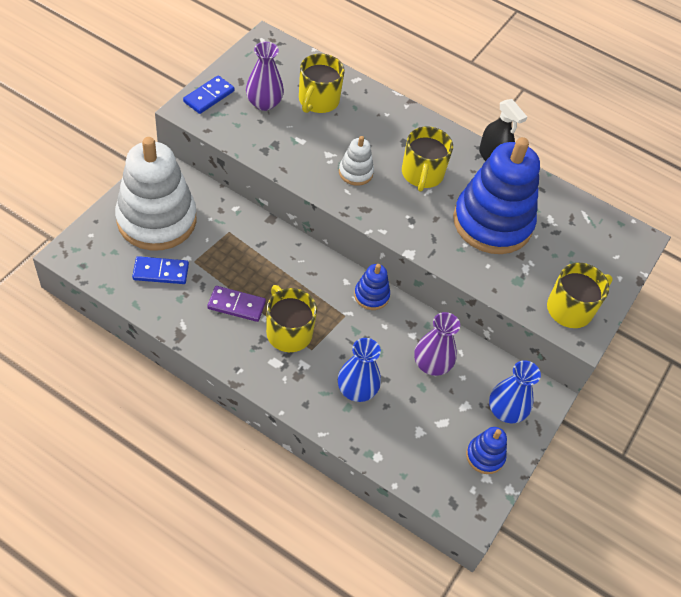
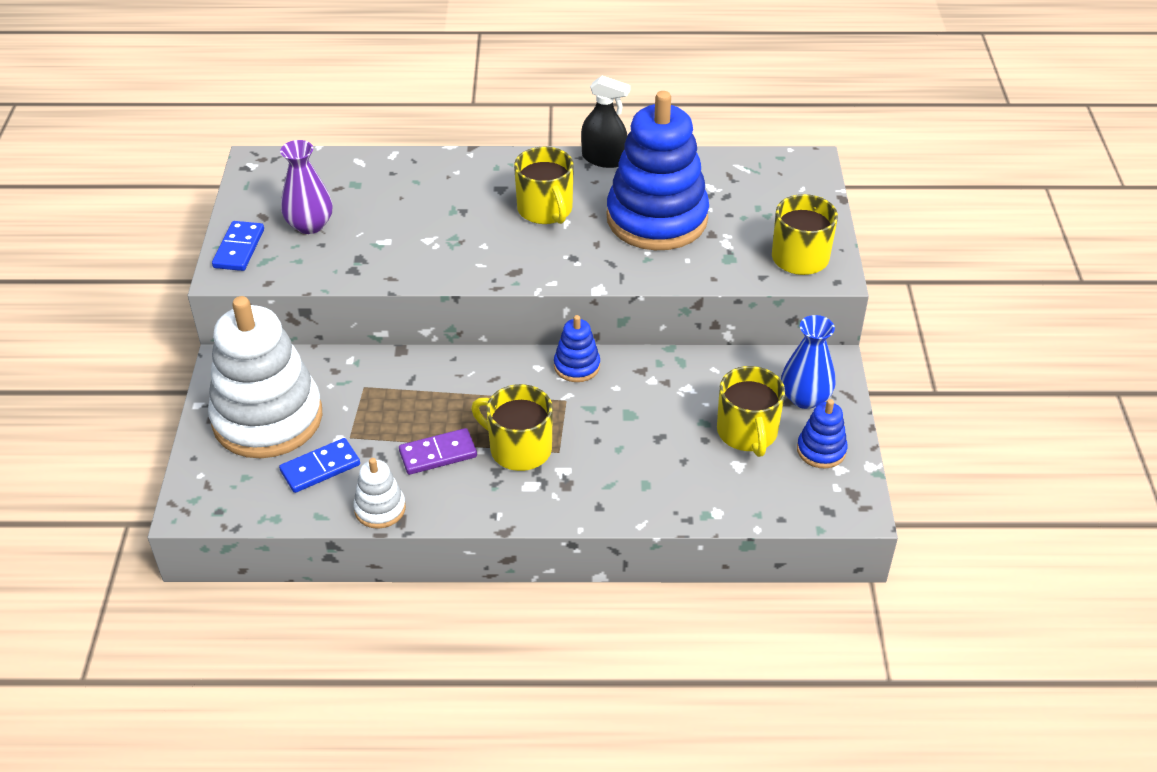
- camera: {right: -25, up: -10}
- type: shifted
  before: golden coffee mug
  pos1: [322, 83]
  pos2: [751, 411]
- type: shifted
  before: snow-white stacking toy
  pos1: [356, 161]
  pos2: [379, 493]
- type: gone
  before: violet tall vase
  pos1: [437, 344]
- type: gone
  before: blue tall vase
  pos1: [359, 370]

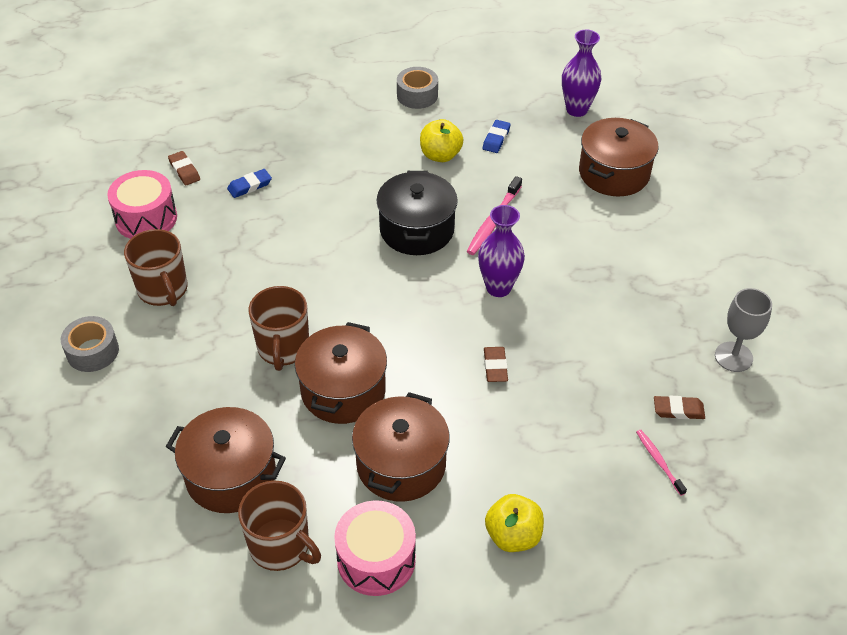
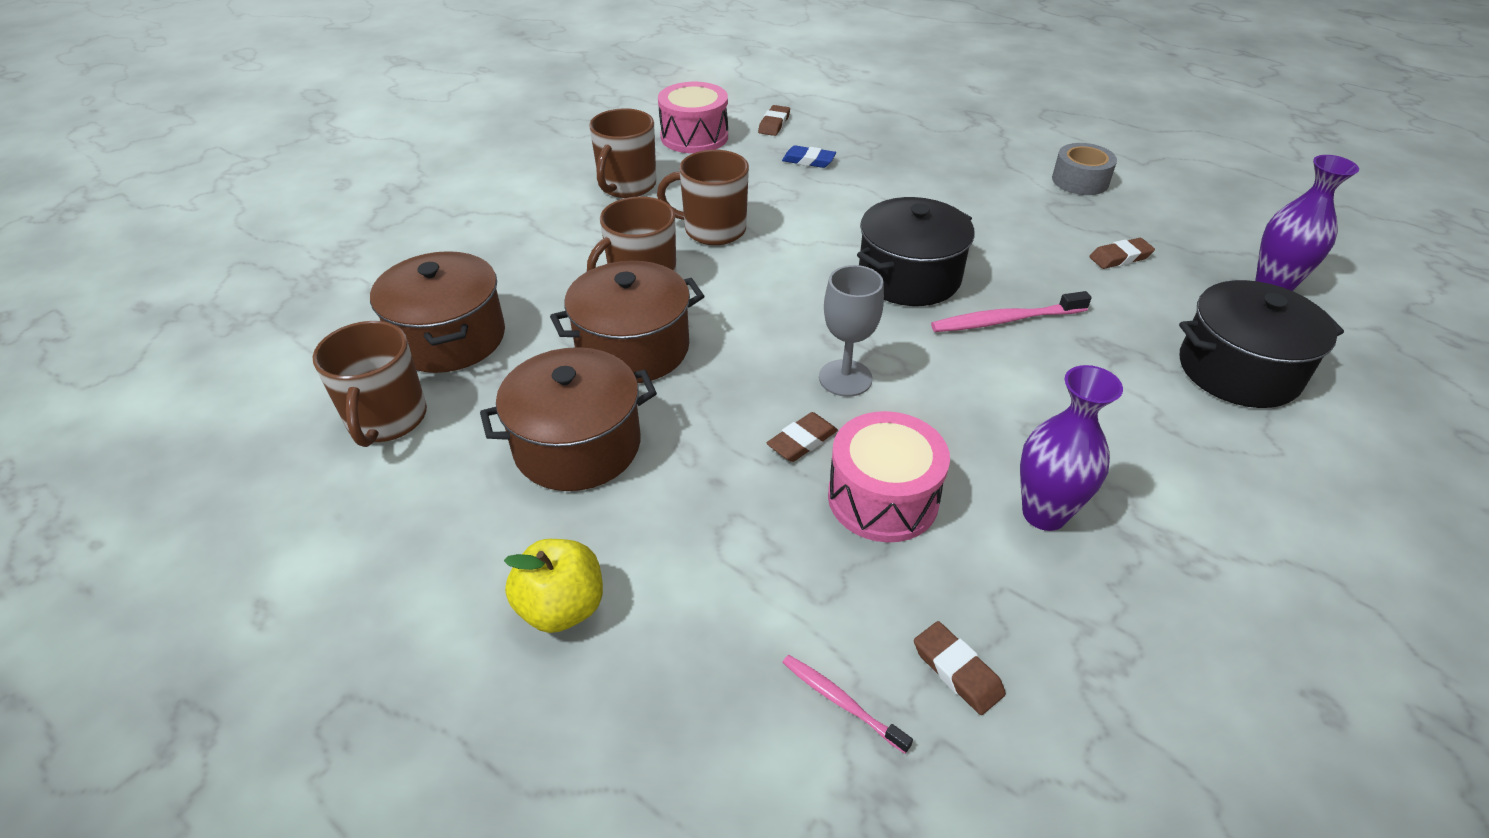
- camera: {right: 50, up: -5}
- type: repainted
  before: brown stockpot
  after: jet-black stockpot
  pos1: [619, 157]
  pos2: [1261, 344]
- type: gone
  before: golden apple
  pos1: [442, 140]
- type: repainted
  before: blue eraser
  after: brown eraser
  pos1: [497, 136]
  pos2: [1122, 253]
- type: shifted
  before: violet tall vase
  pos1: [501, 251]
  pos2: [1071, 448]
- type: shifted
  before: ash-grey chalice
  pos1: [743, 330]
  pos2: [851, 331]
- type: gone
  before: ash-grey roll of tape
  pos1: [90, 344]
- type: rotated
  before: pink dental brush
  pos1: [661, 463]
  pos2: [847, 704]
  turn: -75
- type: shifted
  before: pink toy drum
  pos1: [375, 548]
  pos2: [889, 476]
- type: new
  after: brown coffee mug
  pos2: [703, 197]

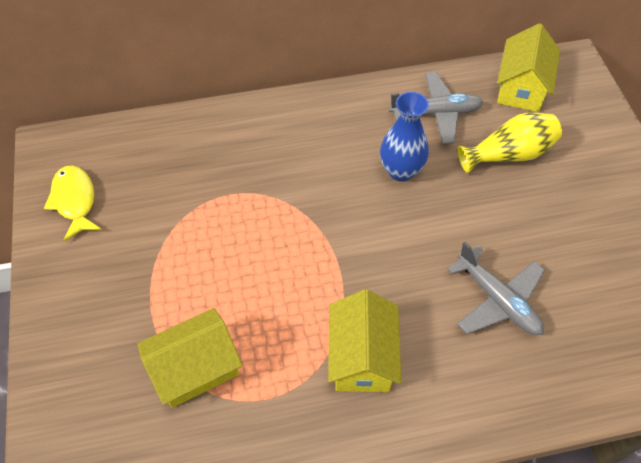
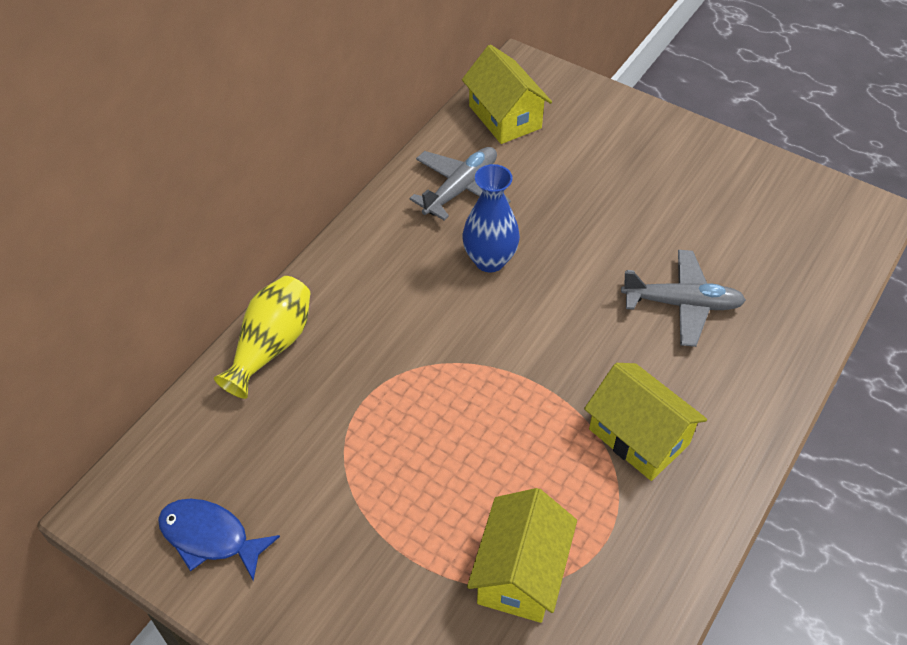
- camera: {right: -45, up: -5}
- type: shifted
  before: golden tall vase
  pos1: [509, 143]
  pos2: [262, 337]
- type: repainted
  before: golden fish
  after: blue fish
  pos1: [73, 204]
  pos2: [219, 539]

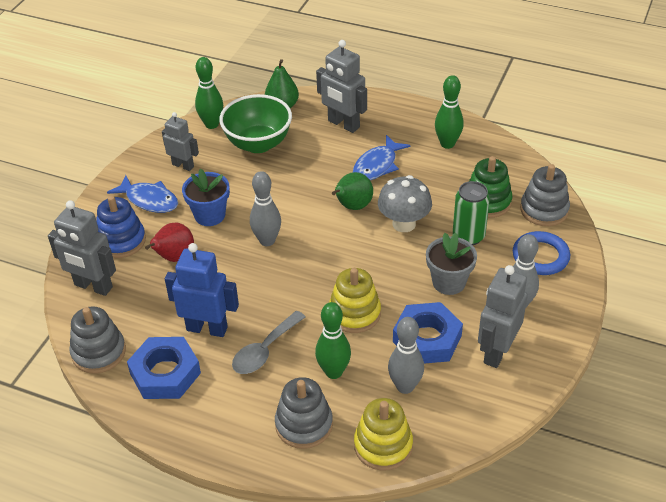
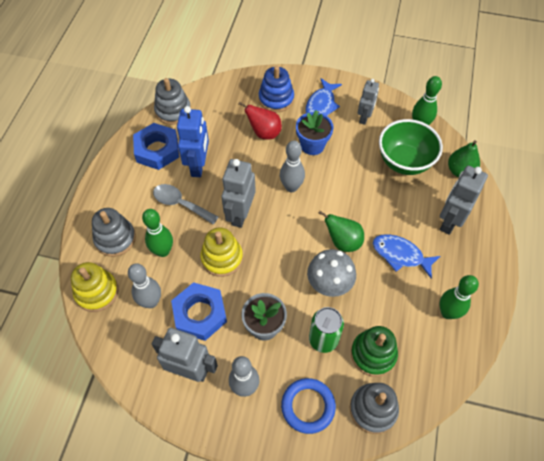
- camera: {right: 80, up: 15}
- type: shifted
  before: ash-grey robot figure
  pos1: [82, 248]
  pos2: [238, 193]

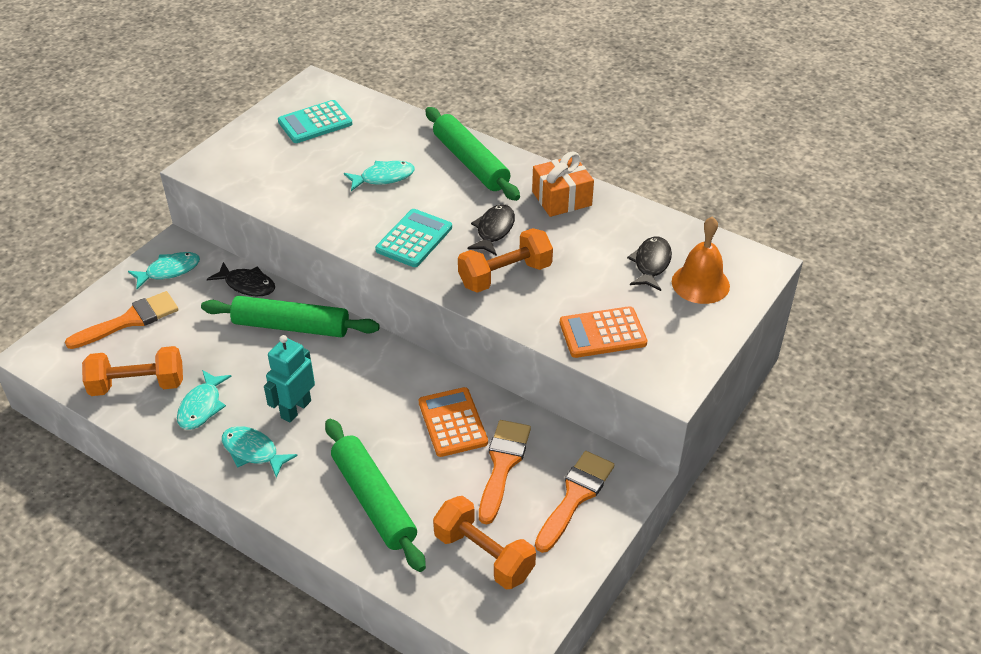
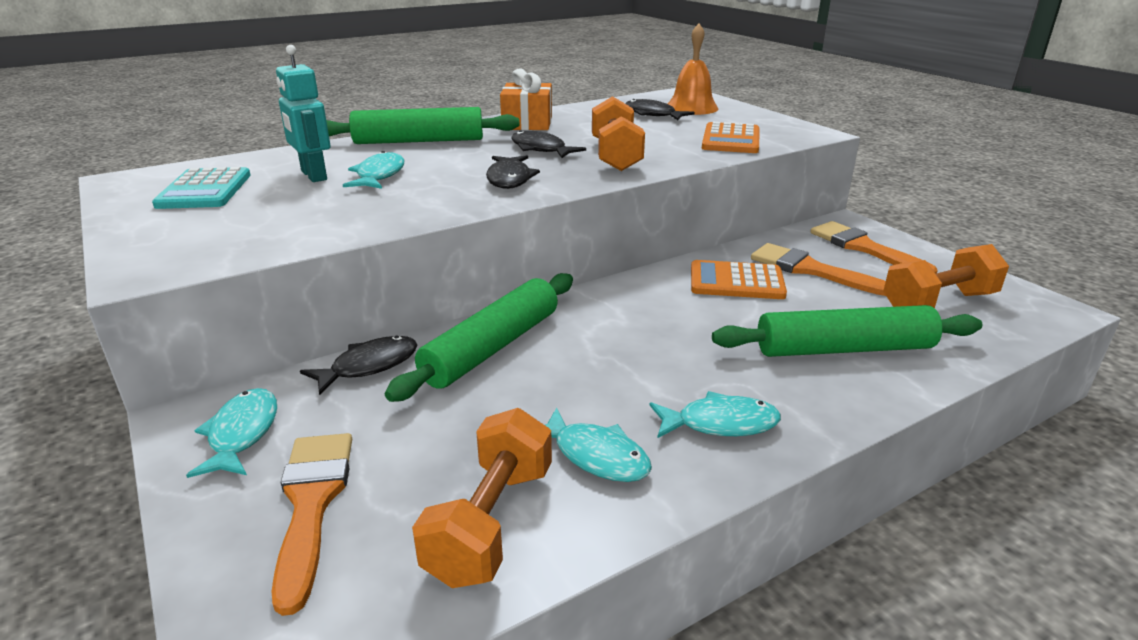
- camera: {right: -65, up: -15}
- type: swapped
  before: teal calculator
  after: jet-black fish
  pos1: [413, 238]
  pos2: [513, 172]
- type: shifted
  before: teal robot figure
  pos1: [289, 378]
  pos2: [303, 113]
- type: rotated
  before: teal fish
  pos1: [260, 452]
  pos2: [715, 414]
  turn: -150

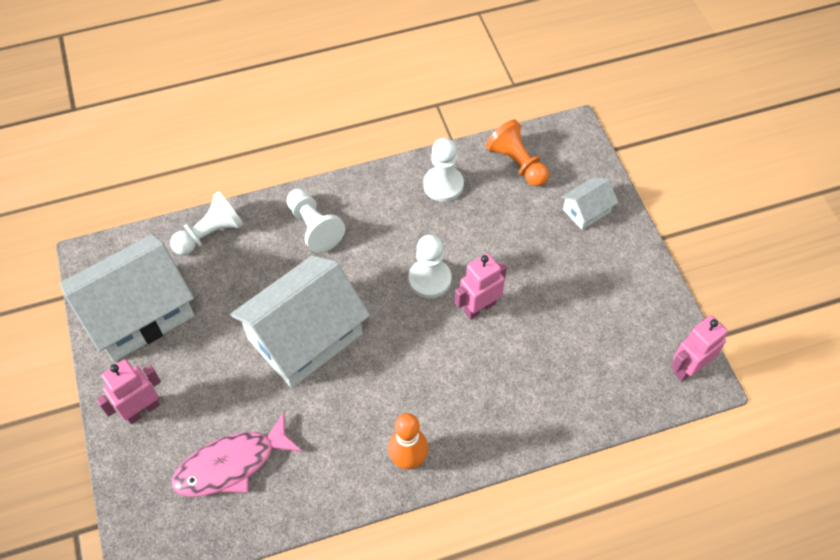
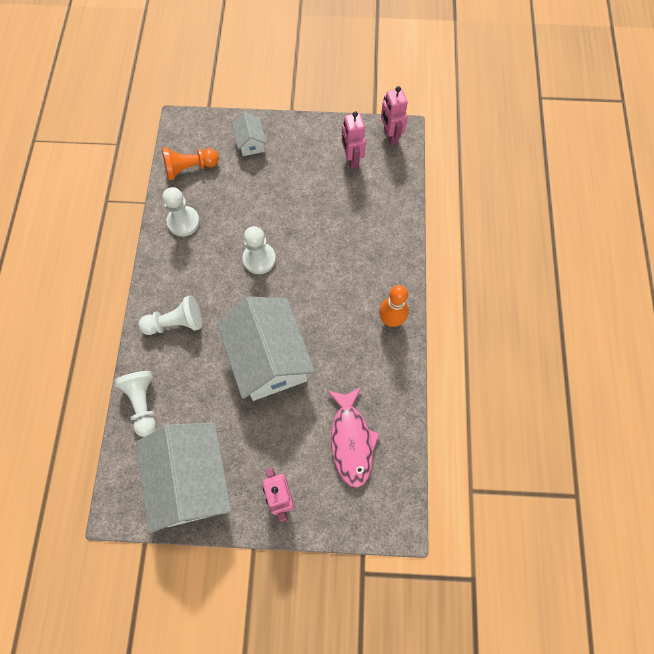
- camera: {right: -70, up: 10}
- type: shifted
  before: pink robot figure
  pos1: [481, 286]
  pos2: [354, 140]

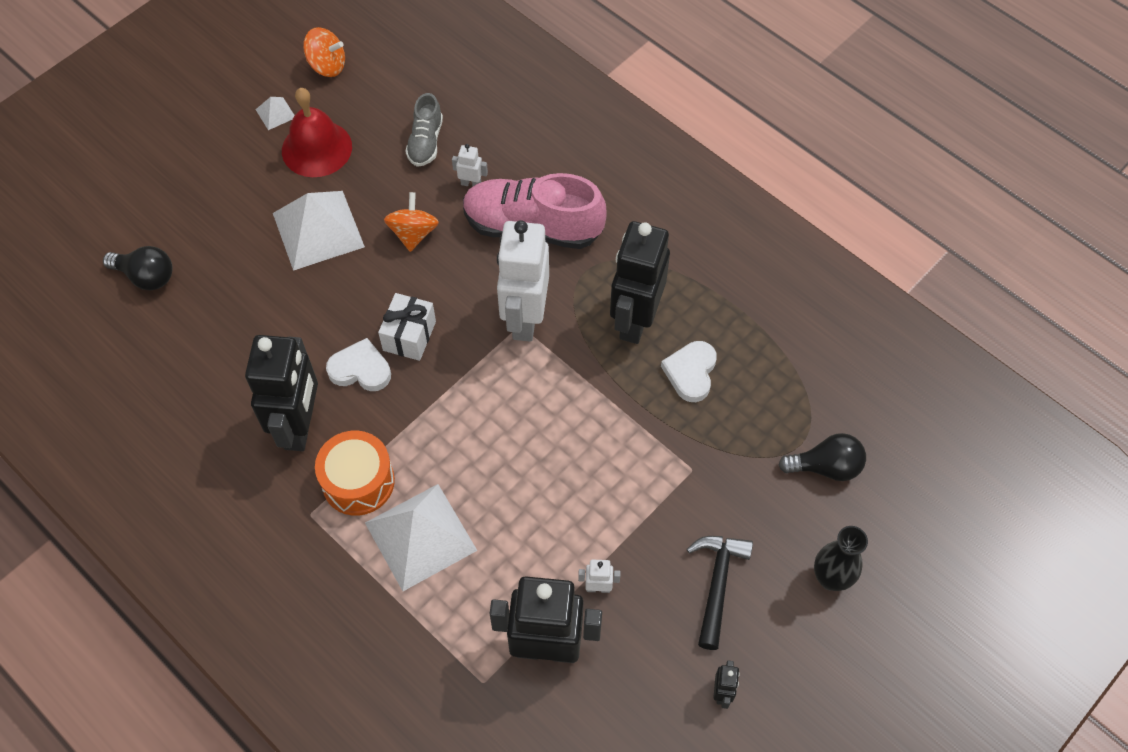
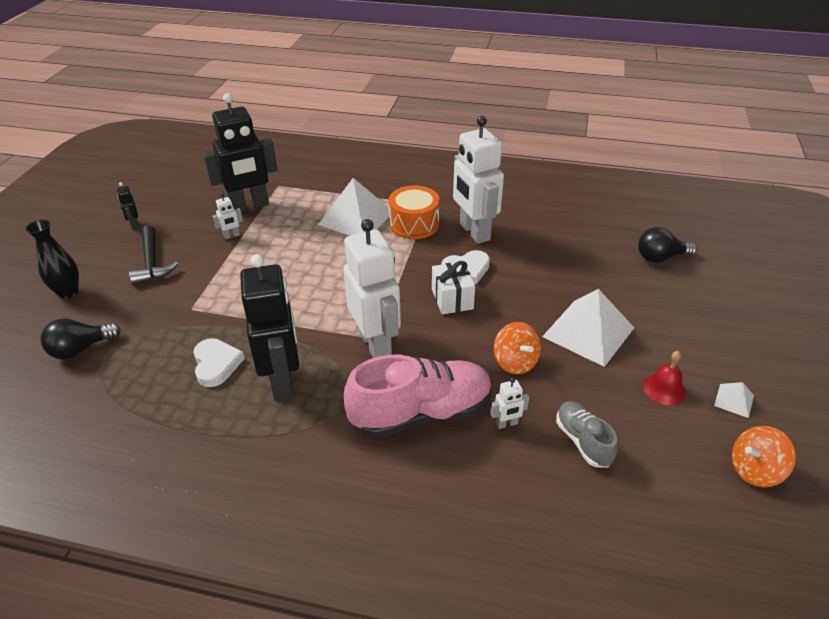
- camera: {right: 150, up: -20}
- type: scaled
  before: crimson hand bell
  pos1: [317, 132]
  pos2: [664, 378]
  scale: 0.58
- type: repainted
  before: jet-black robot figure
  after: snow-white robot figure
  pos1: [281, 393]
  pos2: [478, 180]

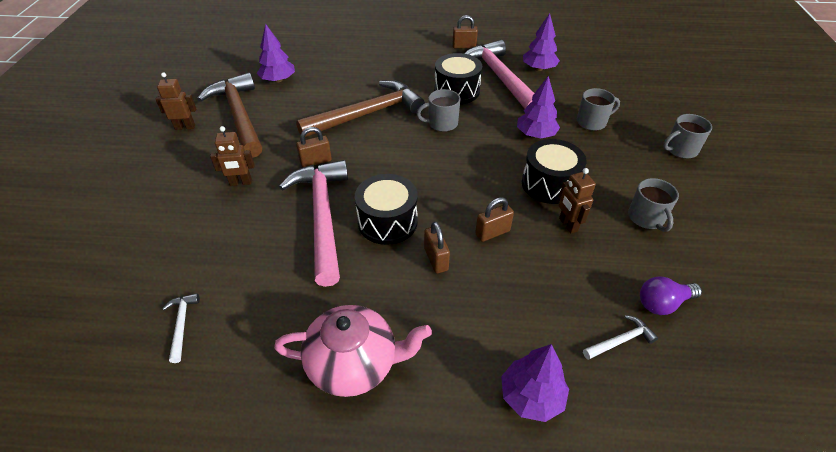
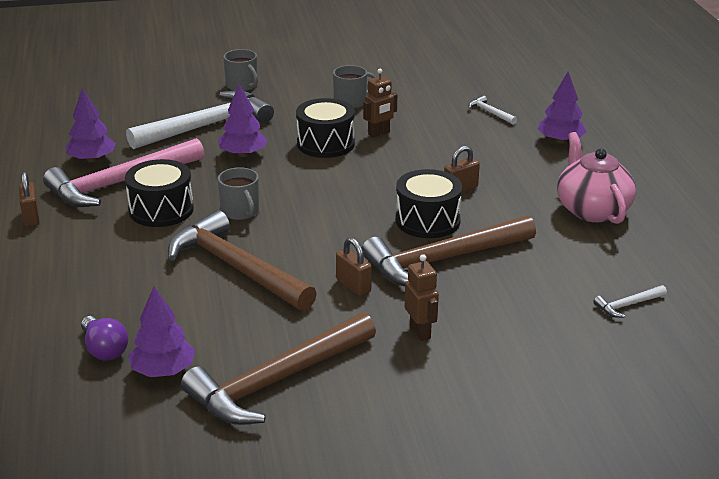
- camera: {right: -105, up: -15}
- type: gone
  before: brown robot figure
  pos1: [176, 101]
- type: swapped
  before: ash-grey coffee mug
  after: snow-white carpenter's hammer
  pos1: [598, 109]
  pos2: [200, 120]
- type: repainted
  before: pink carpenter's hammer
  after: brown carpenter's hammer
  pos1: [313, 223]
  pos2: [449, 250]
- type: gone
  before: brown small lock
  pos1: [494, 219]
- type: shifted
  before: violet bulb
  pos1: [671, 295]
  pos2: [104, 338]

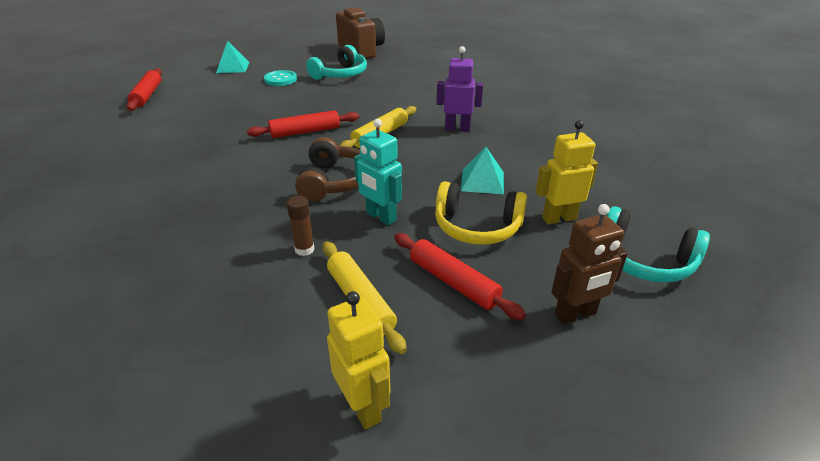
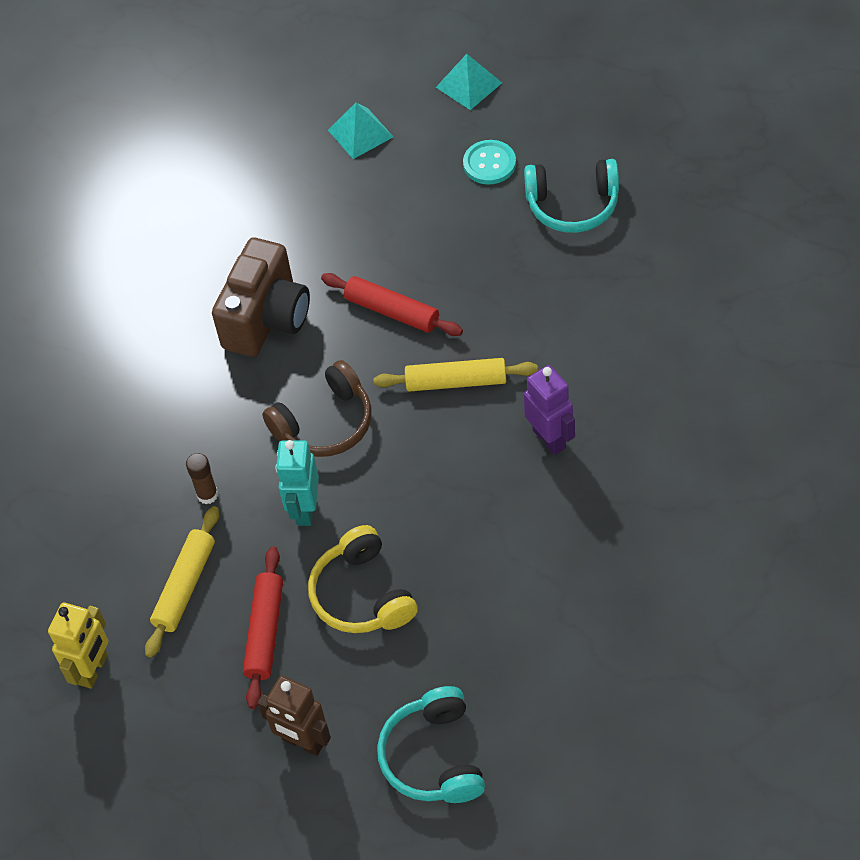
- camera: {right: 55, up: 20}
- type: shifted
  before: brown compact camera
  pos1: [360, 33]
  pos2: [261, 297]
- type: gone
  before: crimson pastry roller
  pos1: [144, 89]
- type: gone
  before: golden robot figure
  pos1: [567, 172]
- type: shifted
  before: teal pyramid
  pos1: [482, 170]
  pos2: [360, 131]

